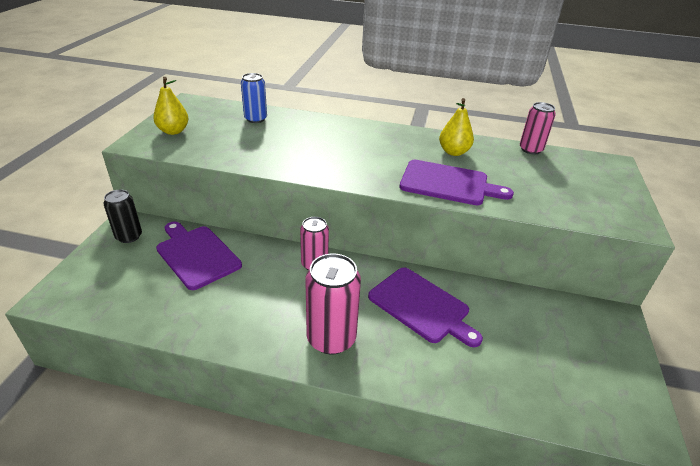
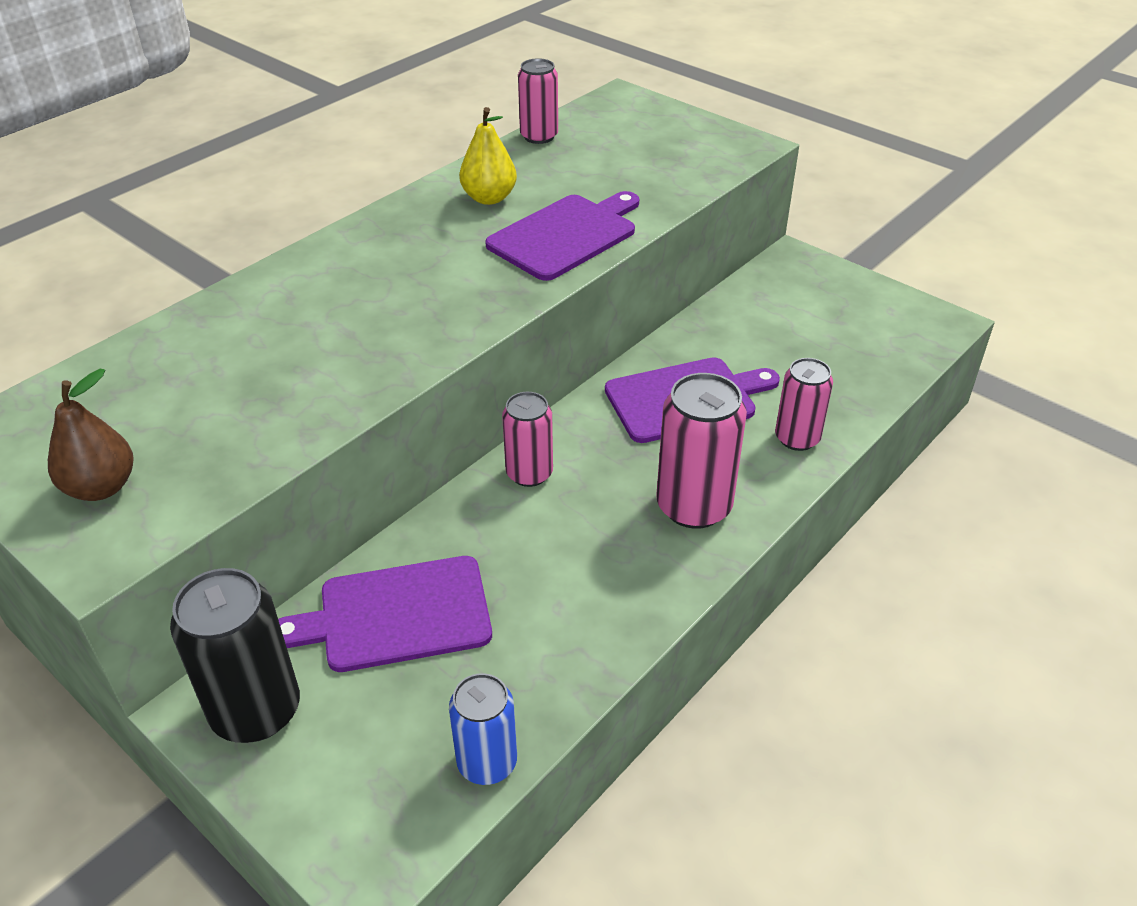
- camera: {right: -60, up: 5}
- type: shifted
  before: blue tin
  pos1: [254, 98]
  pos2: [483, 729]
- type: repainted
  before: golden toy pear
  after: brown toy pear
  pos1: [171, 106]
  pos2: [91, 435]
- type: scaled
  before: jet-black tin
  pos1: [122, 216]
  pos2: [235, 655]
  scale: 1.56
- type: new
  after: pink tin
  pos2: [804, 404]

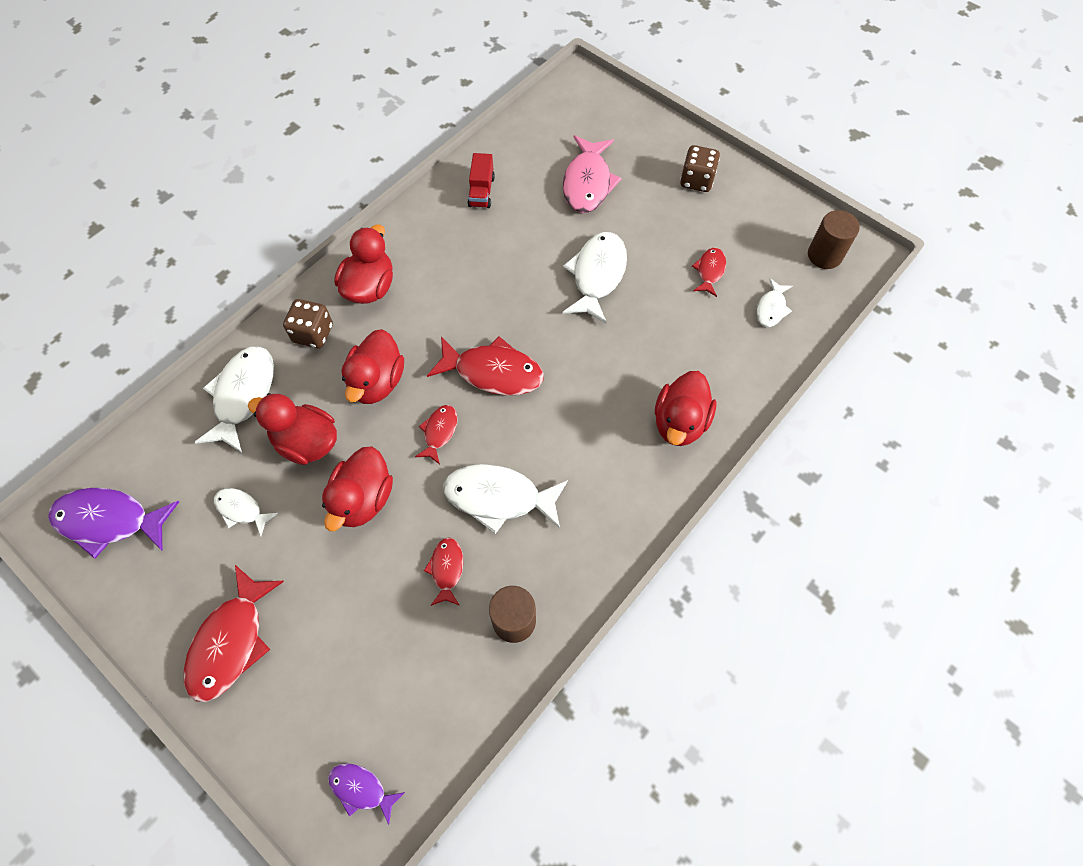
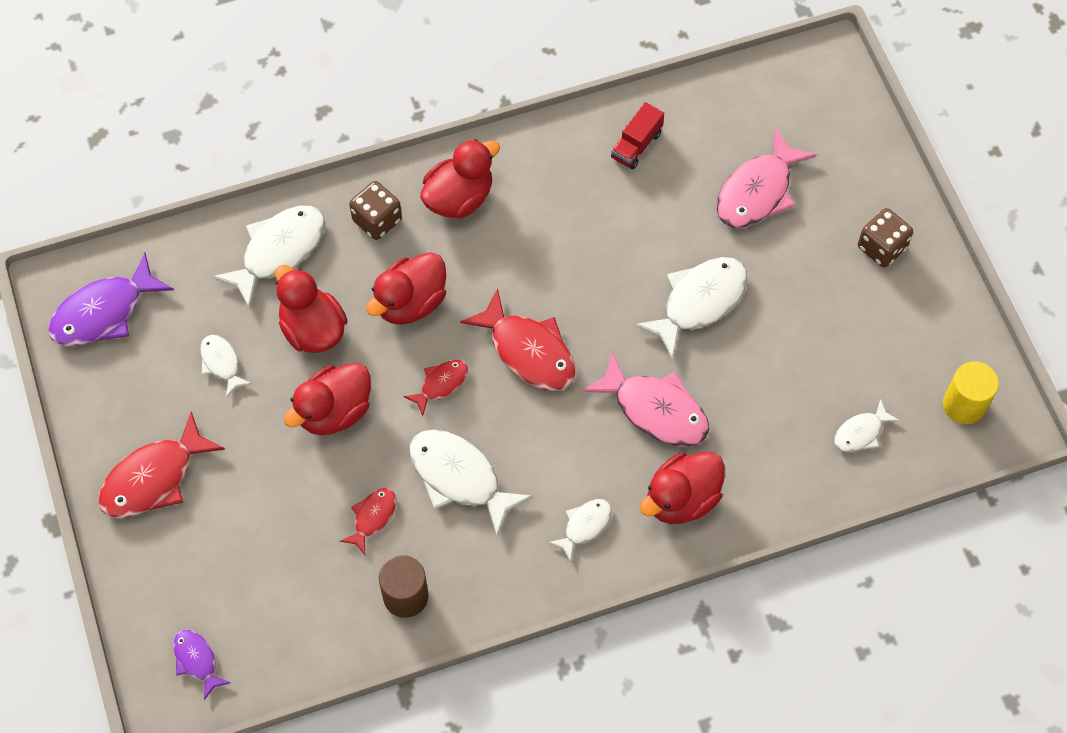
- camera: {right: 30, up: 0}
- type: repainted
  before: brown cylinder
  after: golden cylinder
  pos1: [834, 239]
  pos2: [971, 393]
- type: gone
  before: crimson fish
  pos1: [709, 272]
- type: rotated
  before: violet fish
  pos1: [113, 523]
  pos2: [111, 299]
  turn: -75
- type: new
  after: pink fish
  pos2: [645, 399]
- type: new
  after: snow-white fish
  pos2: [580, 530]

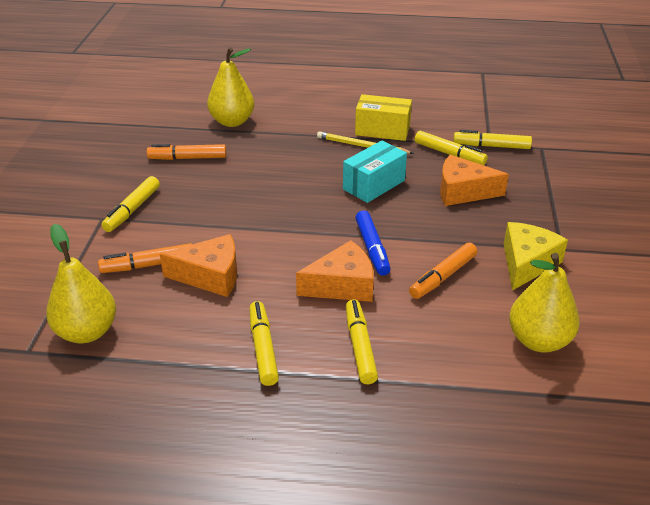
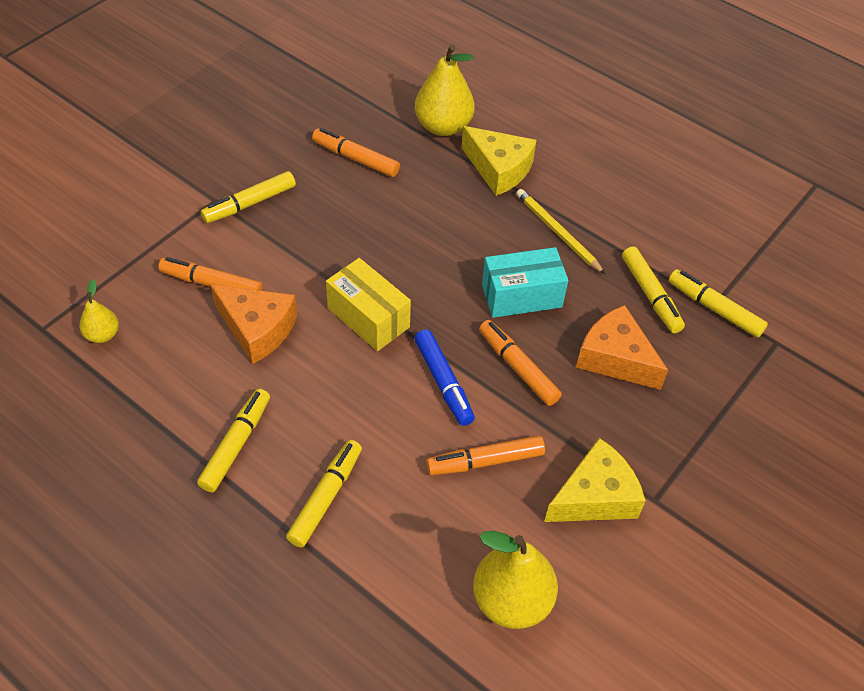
- camera: {right: 30, up: 15}
- type: shifted
  before: golden parcel
  pos1: [383, 117]
  pos2: [368, 304]
- type: rotated
  before: blue marker
  pos1: [373, 243]
  pos2: [444, 377]
  turn: -45
- type: scaled
  before: golden toy pear
  pos1: [81, 283]
  pos2: [99, 311]
  scale: 0.53
- type: gone
  before: orange-coloured cheese
  pos1: [335, 271]
- type: new
  after: golden cheese
  pos2: [499, 161]
- type: new
  after: orange-coloured marker
  pos2: [520, 363]

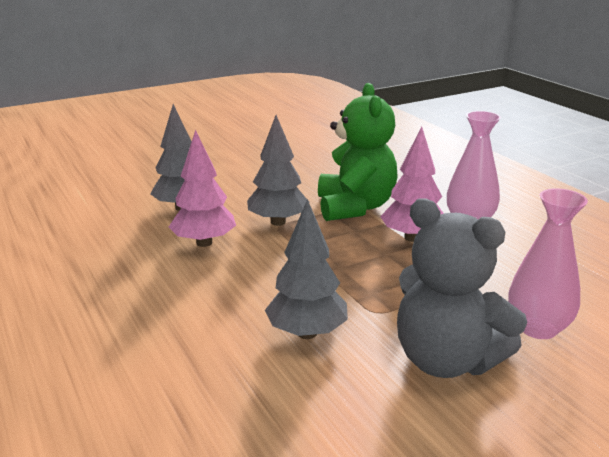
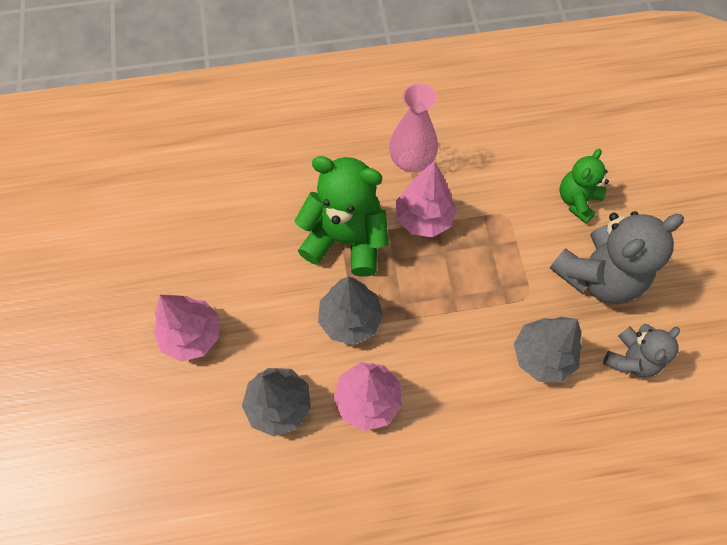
- camera: {right: -70, up: 40}
- type: swapped
  before: pink tall vase
  after: emerald stuffed bear
  pos1: [548, 263]
  pos2: [584, 186]
- type: new
  after: pink fir tree
  pos2: [186, 328]
- type: new
  after: ash-grey stuffed bear
  pos2: [641, 351]

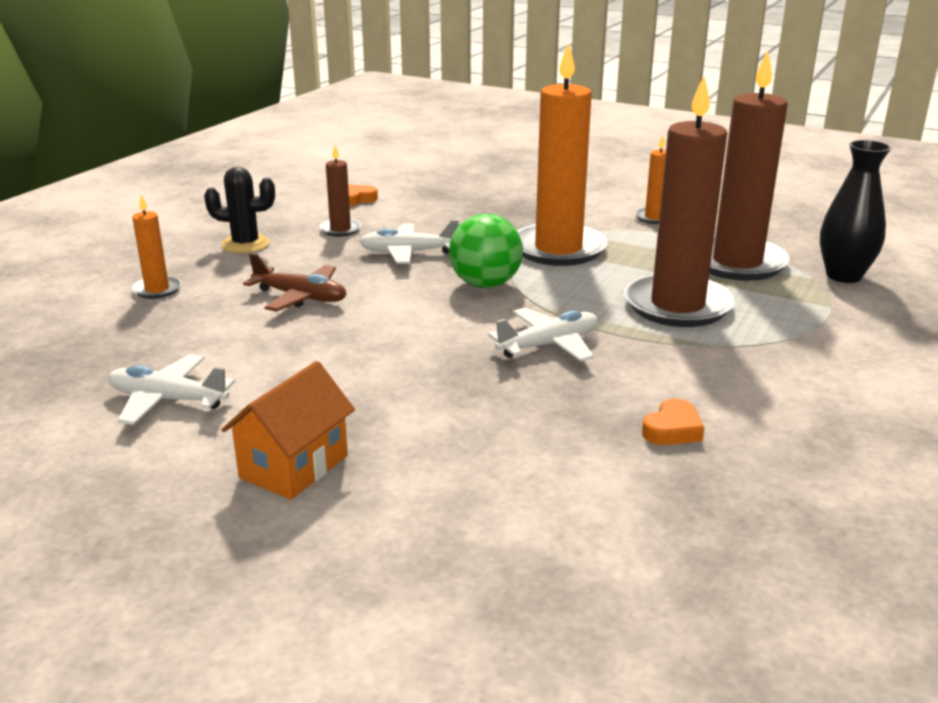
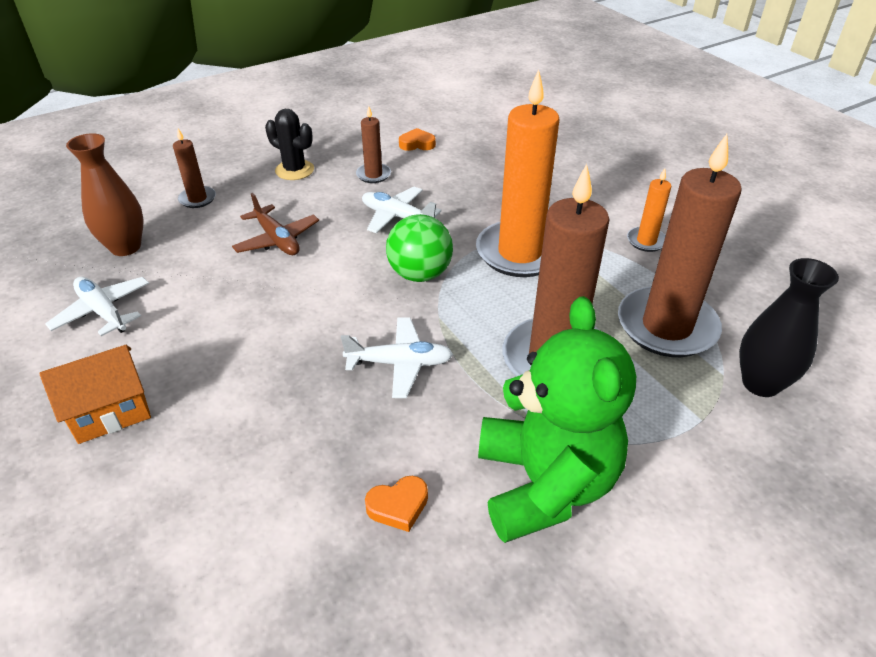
- camera: {right: 30, up: 15}
- type: repainted
  before: orange-coloured pillar candle
  after: brown pillar candle
  pos1: [156, 247]
  pos2: [194, 168]
- type: new
  after: brown tall vase
  pos2: [105, 194]
- type: new
  after: emerald stuffed bear
  pos2: [557, 419]

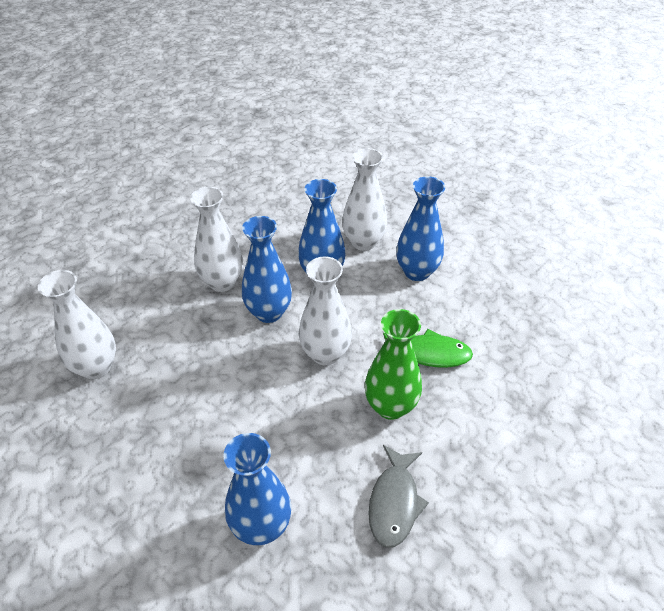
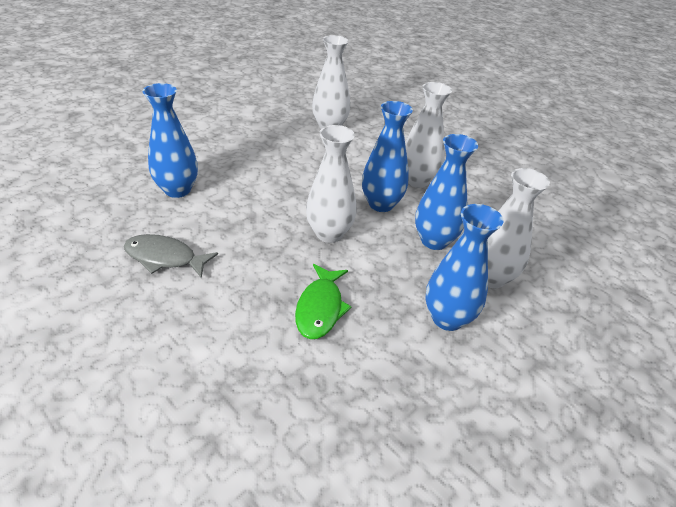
- camera: {right: 90, up: -5}
- type: gone
  before: emerald tall vase
  pos1: [393, 364]

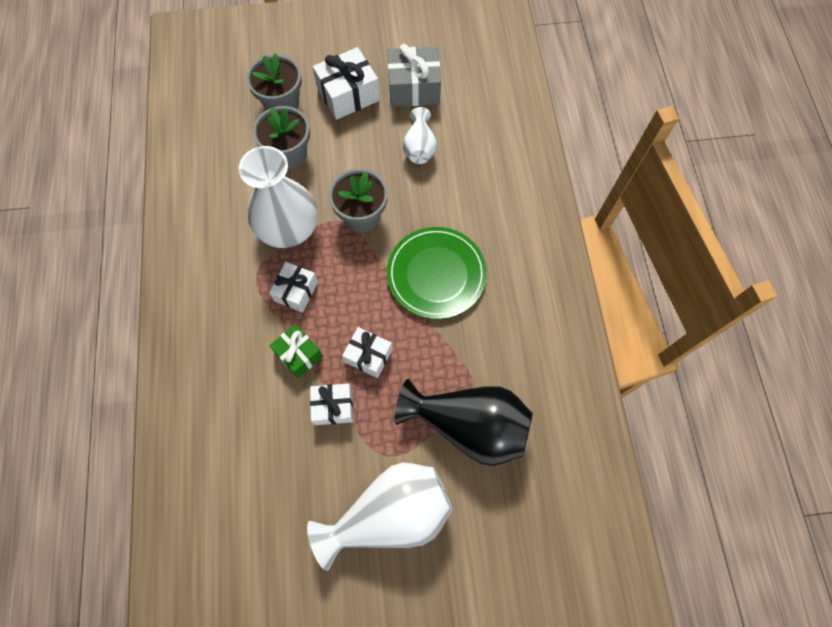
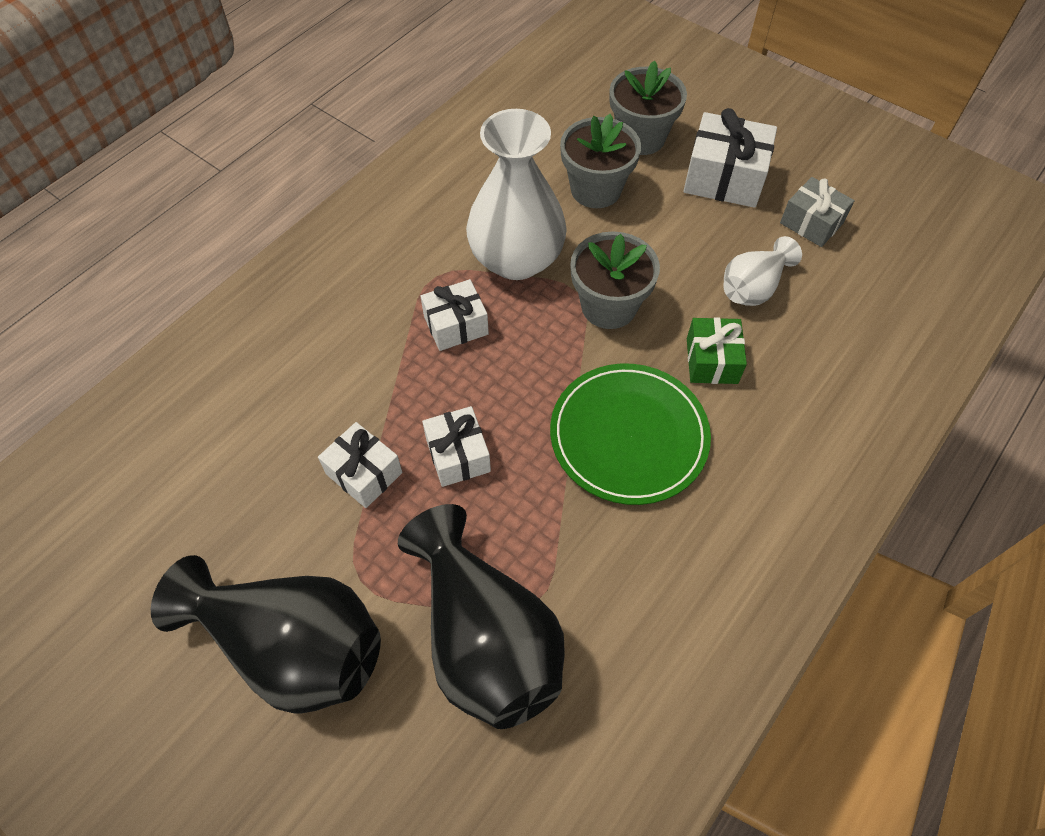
- camera: {right: 45, up: -10}
- type: scaled
  before: ash-grey wrapped gift
  pos1: [414, 75]
  pos2: [817, 212]
  scale: 0.65
- type: shifted
  before: emerald wrapped gift
  pos1: [296, 351]
  pos2: [717, 350]
- type: repainted
  before: snow-white tall vase
  after: jet-black tall vase
  pos1: [379, 517]
  pos2: [266, 634]

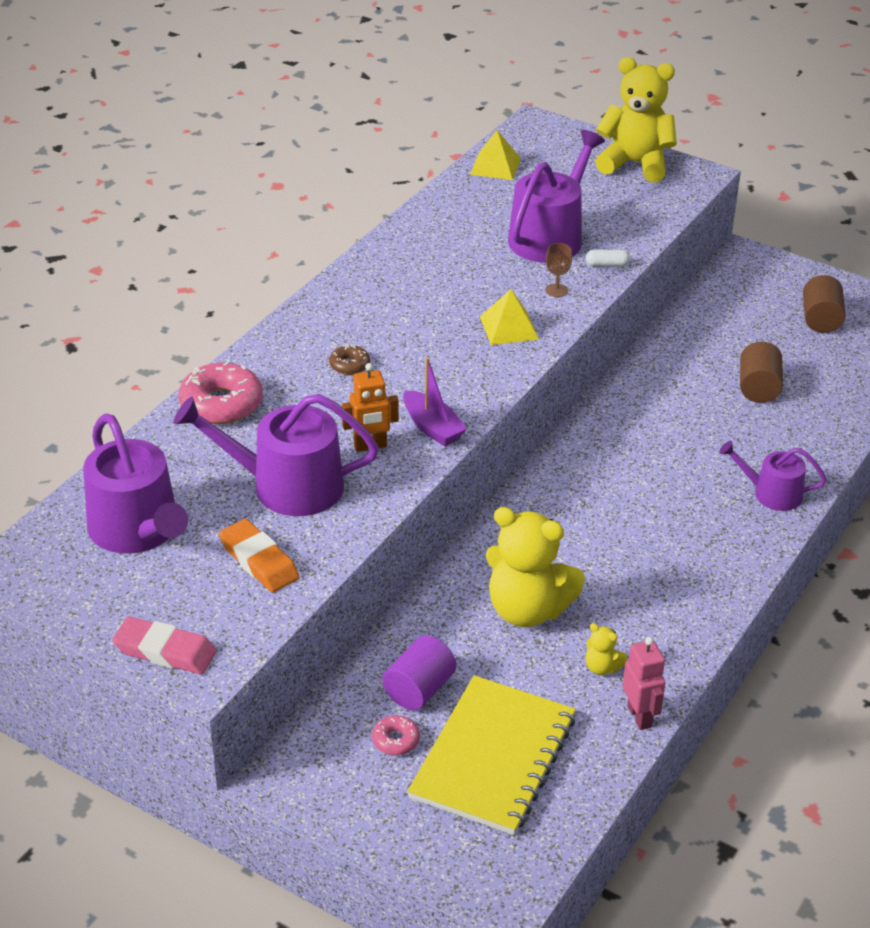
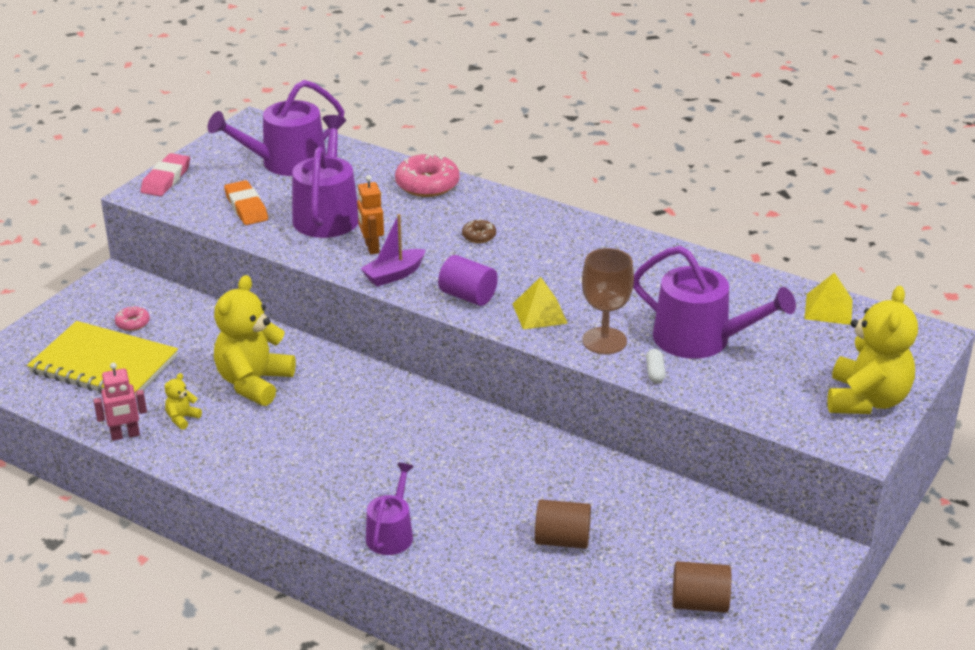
- camera: {right: 90, up: -5}
- type: scaled
  before: brown chalice
  pos1: [559, 270]
  pos2: [608, 301]
  scale: 1.99
- type: rotated
  before: orange-coloured eraser
  pos1: [259, 556]
  pos2: [246, 202]
  turn: -75
- type: shifted
  before: violet cylinder
  pos1: [419, 673]
  pos2: [468, 280]

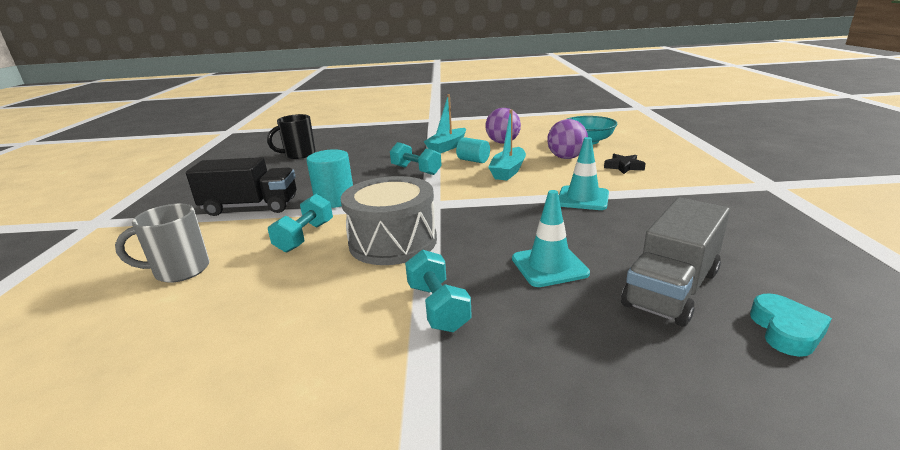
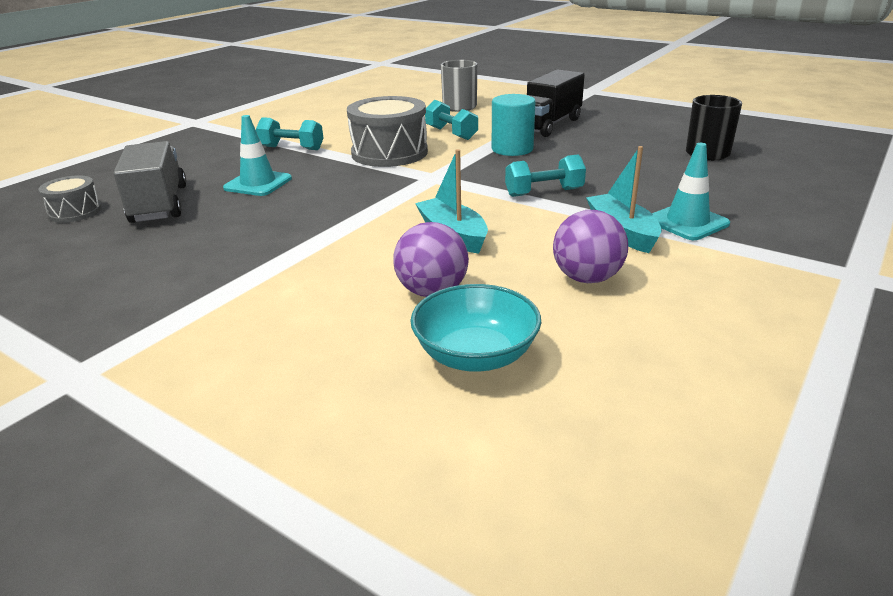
- camera: {right: 125, up: 5}
- type: gone
  before: teal cylinder
  pos1: [473, 150]
- type: shifted
  before: teal safety cone
  pos1: [584, 173]
  pos2: [691, 191]
- type: gone
  before: jet-black star shape
  pos1: [625, 164]
- type: swapped
  before: teal love heart
  after: ash-grey toy drum
  pos1: [791, 325]
  pos2: [70, 199]

